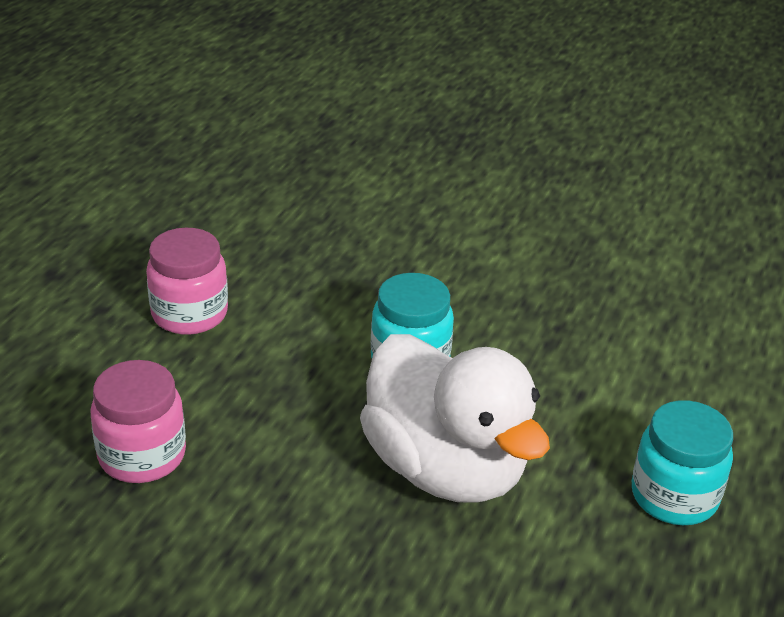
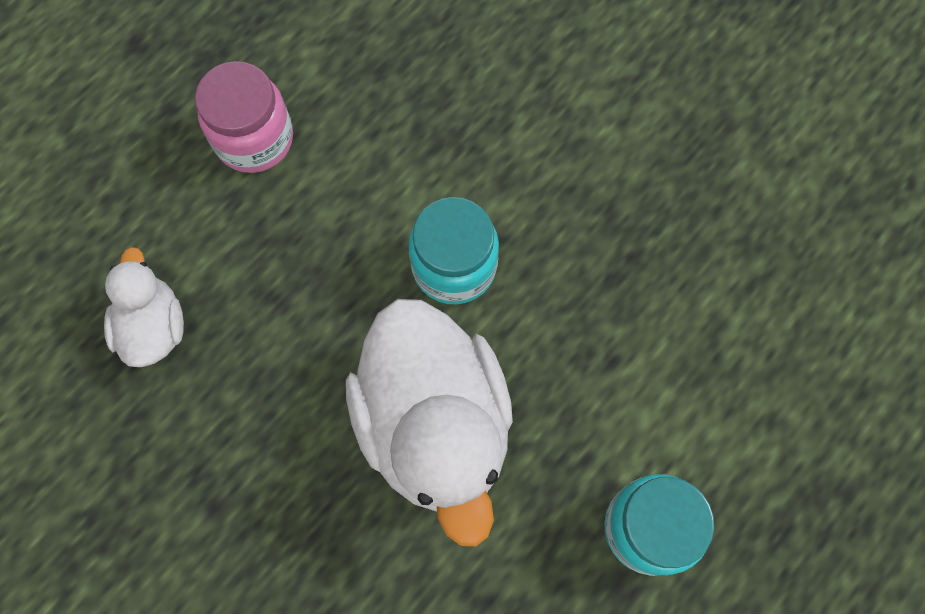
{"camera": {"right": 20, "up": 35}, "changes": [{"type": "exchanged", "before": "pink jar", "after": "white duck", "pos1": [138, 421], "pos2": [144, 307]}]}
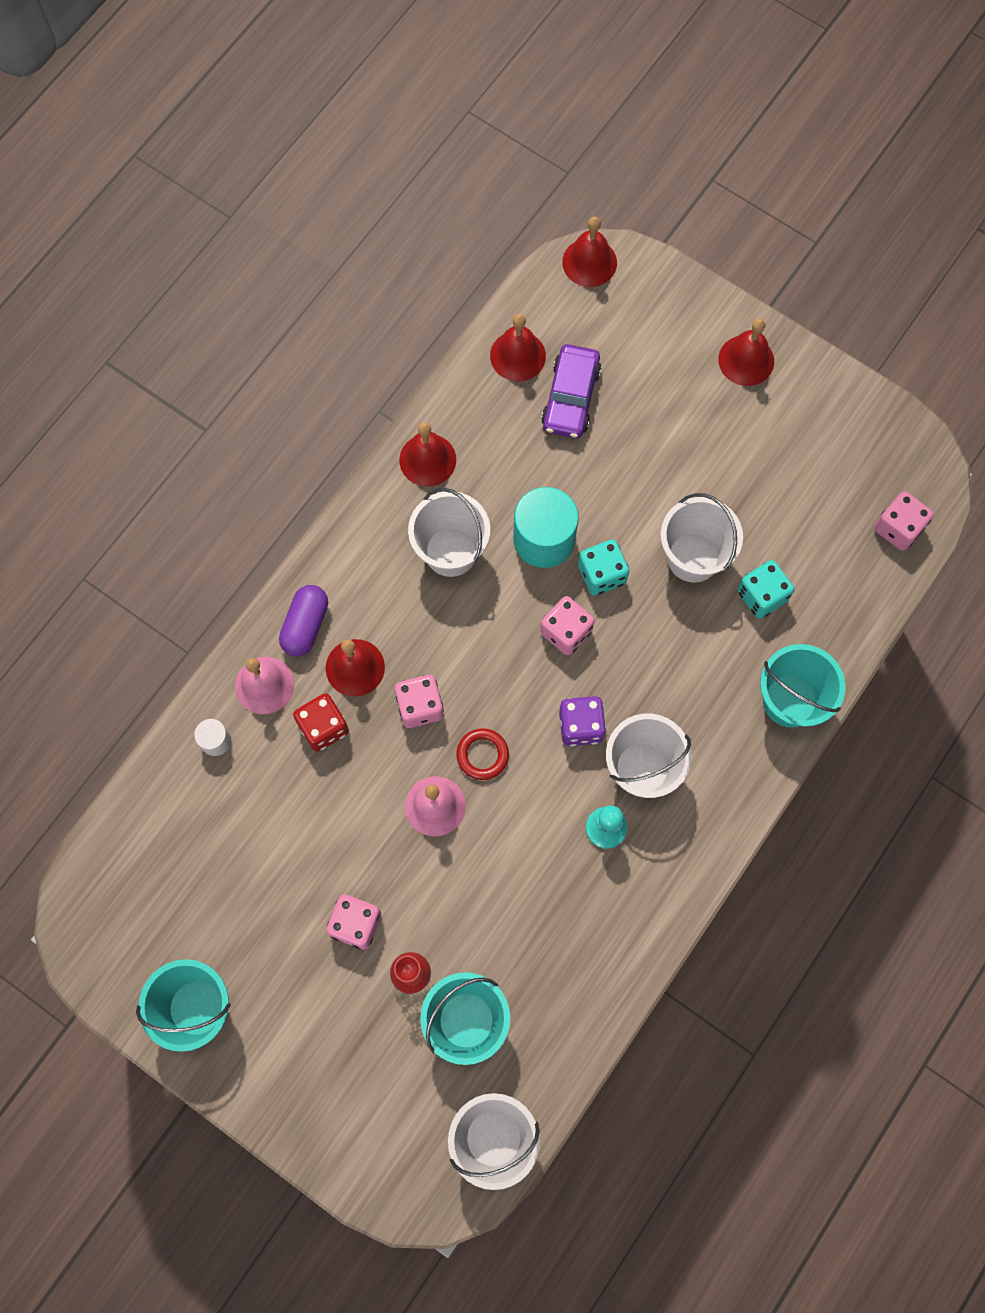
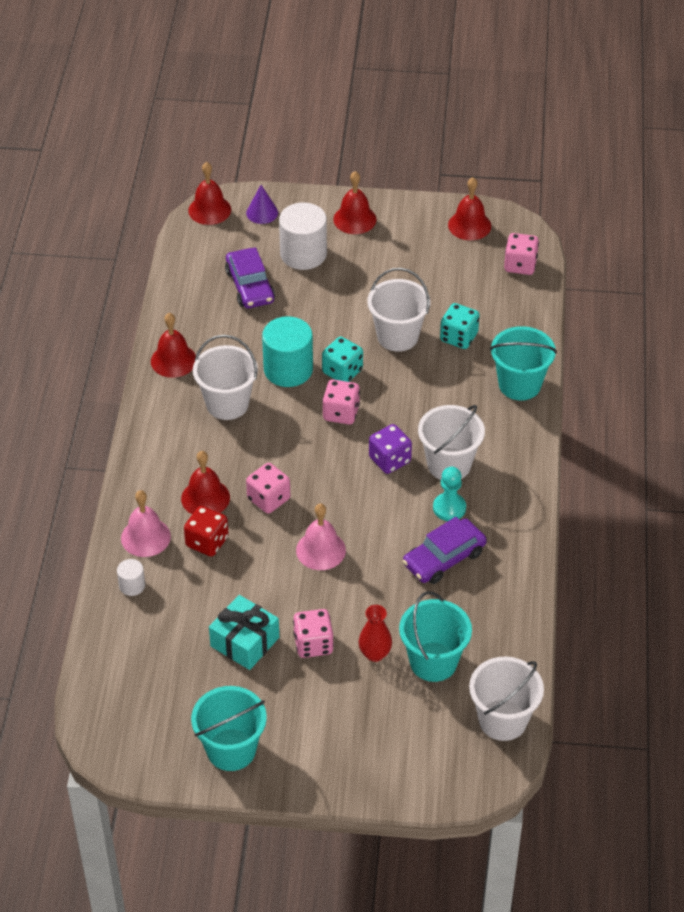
{"camera": {"right": -30, "up": -25}, "changes": [{"type": "missing", "before": "purple capsule", "pos1": [303, 621]}, {"type": "missing", "before": "red ring", "pos1": [482, 754]}, {"type": "appeared", "after": "turquoise gift", "pos2": [244, 632]}, {"type": "appeared", "after": "purple cone", "pos2": [262, 204]}, {"type": "appeared", "after": "white cylinder", "pos2": [303, 236]}, {"type": "appeared", "after": "purple car", "pos2": [444, 550]}, {"type": "relocated", "before": "red bell", "pos1": [518, 347], "pos2": [469, 208]}]}
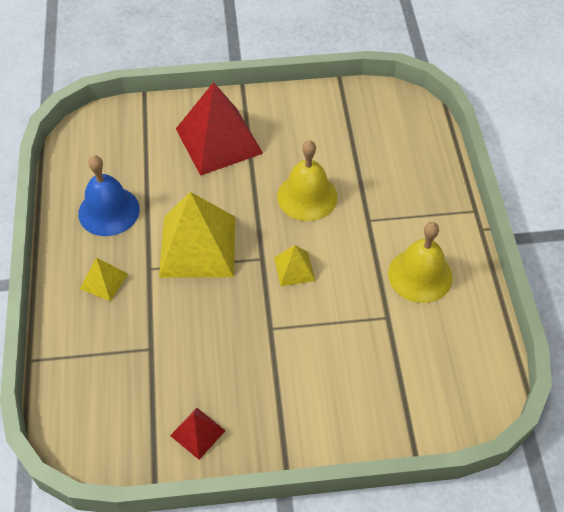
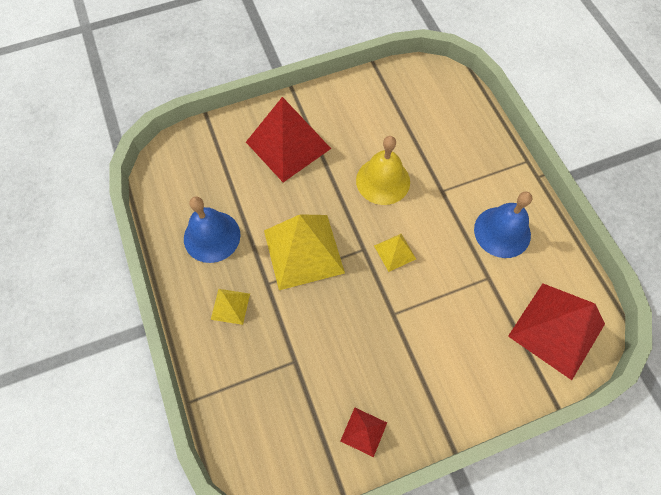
{"camera": {"right": -15, "up": 10}, "changes": [{"type": "appeared", "after": "red pyramid", "pos2": [556, 331]}, {"type": "colour", "before": "yellow bell", "after": "blue bell", "pos1": [420, 262], "pos2": [503, 224]}]}
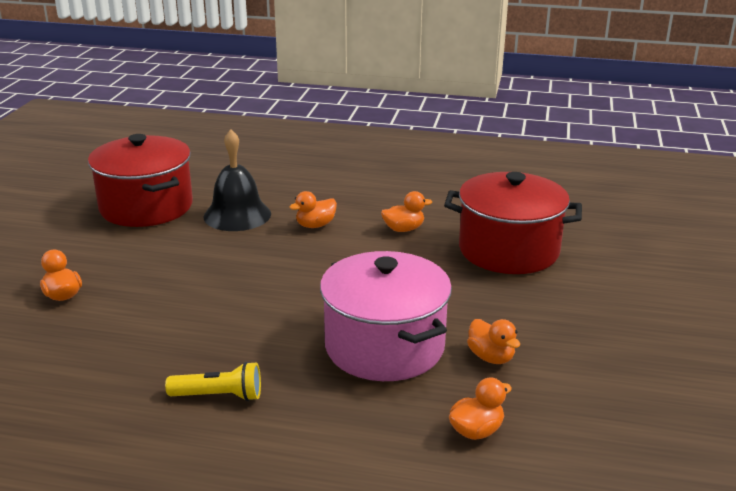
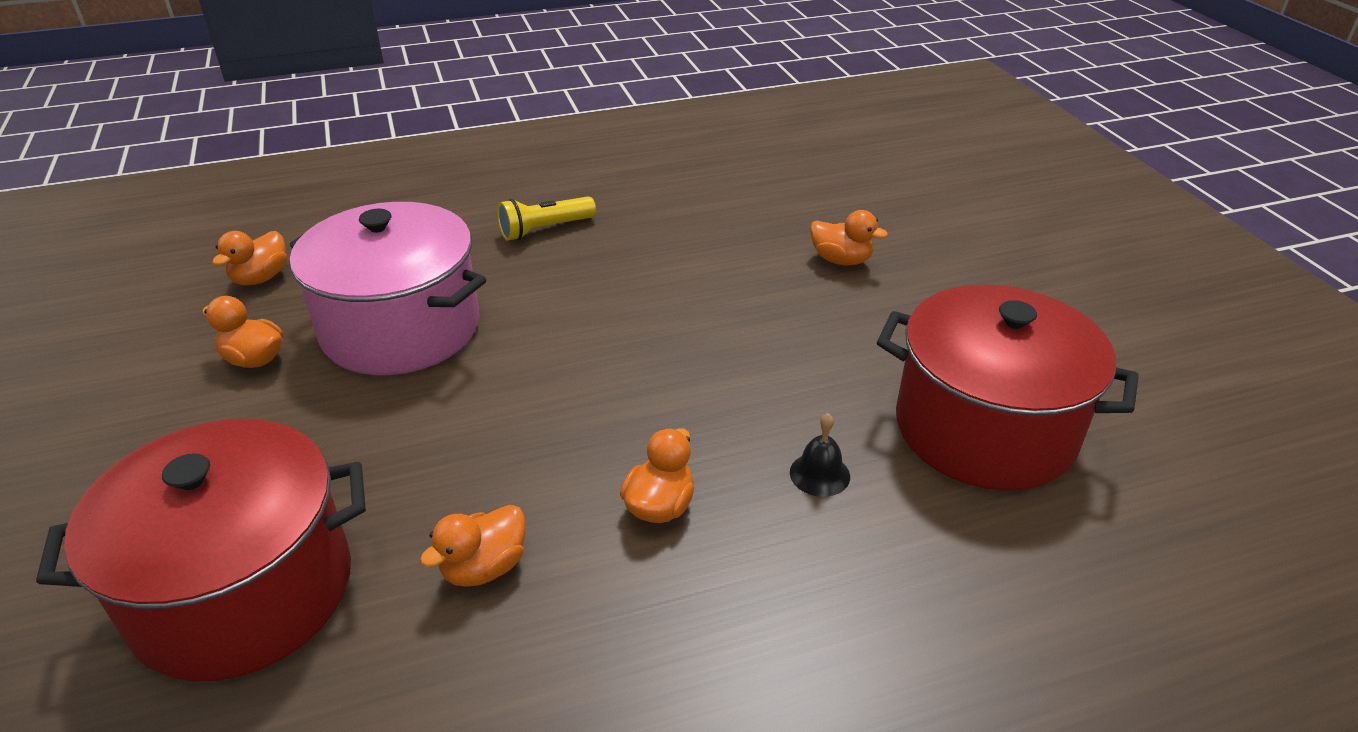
{"camera": {"right": 150, "up": 10}, "changes": [{"type": "size", "before": "black bell", "pos1": [237, 180], "pos2": [820, 455], "scale": 0.45}]}
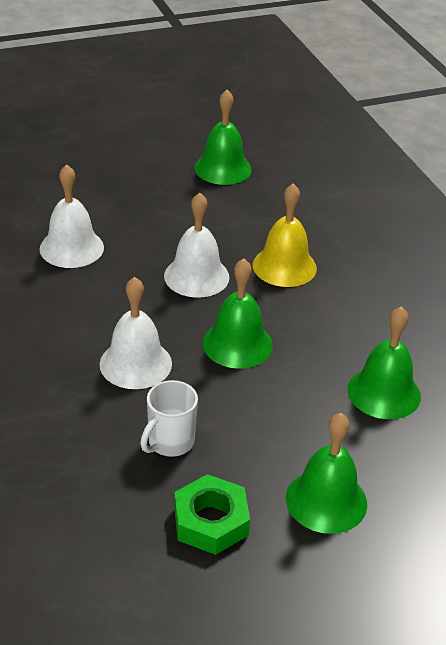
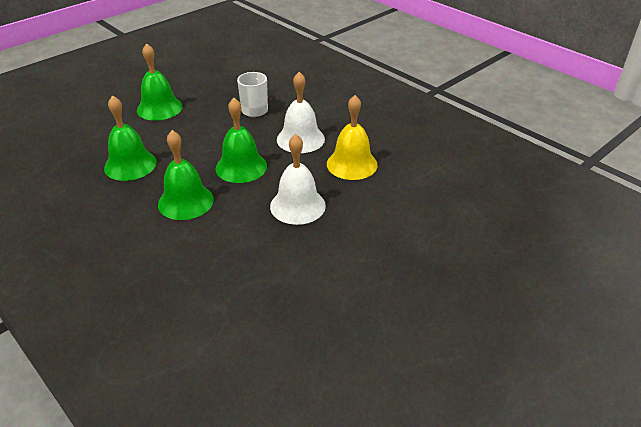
{"camera": {"right": 160, "up": 0}, "changes": [{"type": "missing", "before": "white bell", "pos1": [72, 216]}, {"type": "missing", "before": "green nut", "pos1": [212, 514]}, {"type": "relocated", "before": "green bell", "pos1": [223, 137], "pos2": [186, 175]}, {"type": "relocated", "before": "yellow bell", "pos1": [285, 235], "pos2": [352, 137]}]}
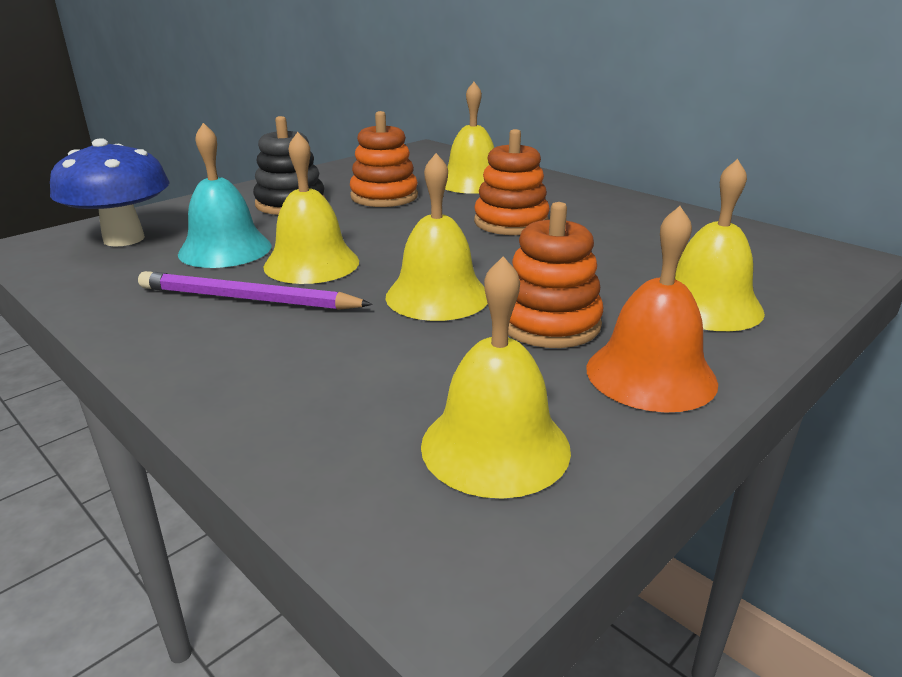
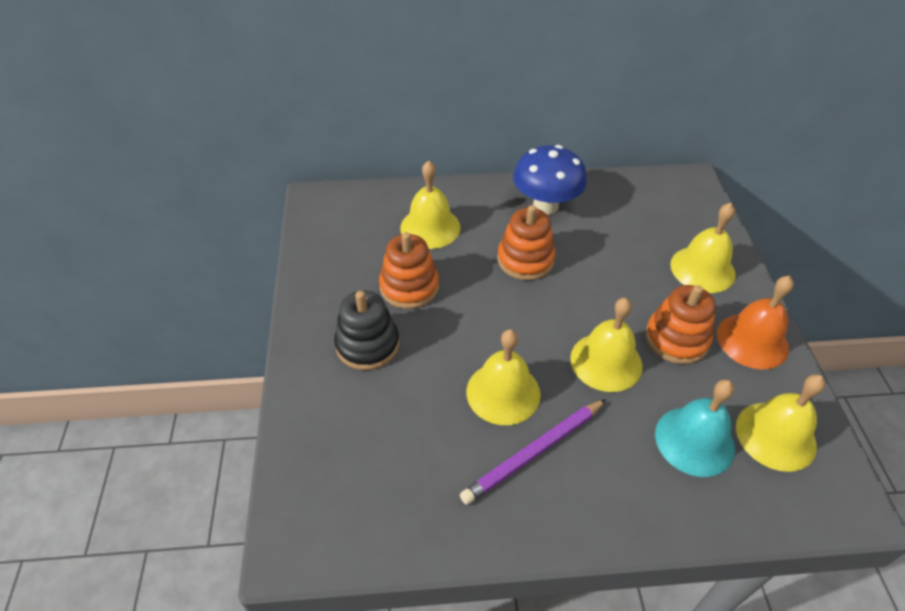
{"camera": {"right": -50, "up": 20}, "changes": [{"type": "relocated", "before": "blue mushroom", "pos1": [110, 192], "pos2": [550, 180]}, {"type": "relocated", "before": "turquoise bell", "pos1": [224, 195], "pos2": [695, 428]}]}
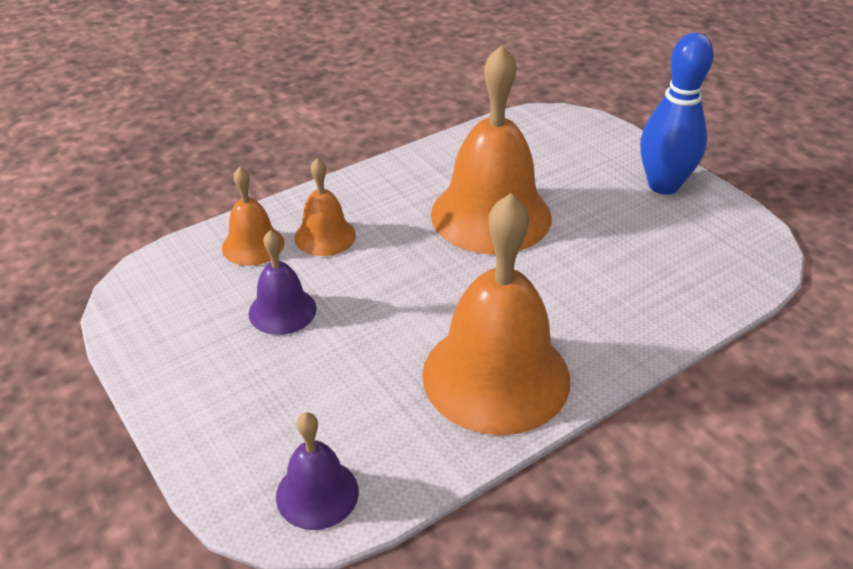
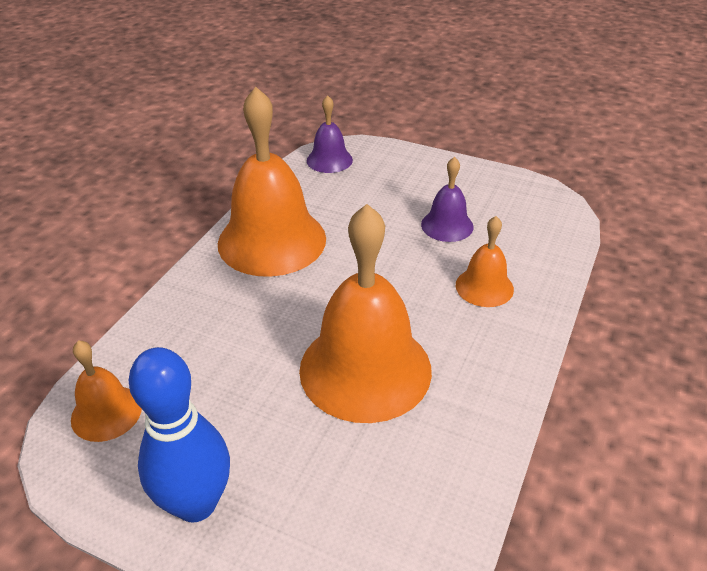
{"camera": {"right": 150, "up": 0}, "changes": [{"type": "relocated", "before": "orange bell", "pos1": [253, 216], "pos2": [106, 391]}]}
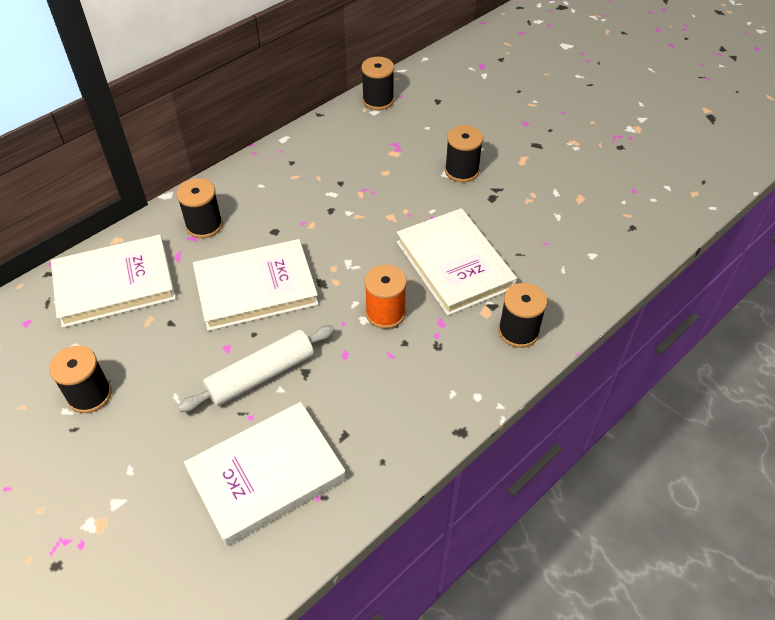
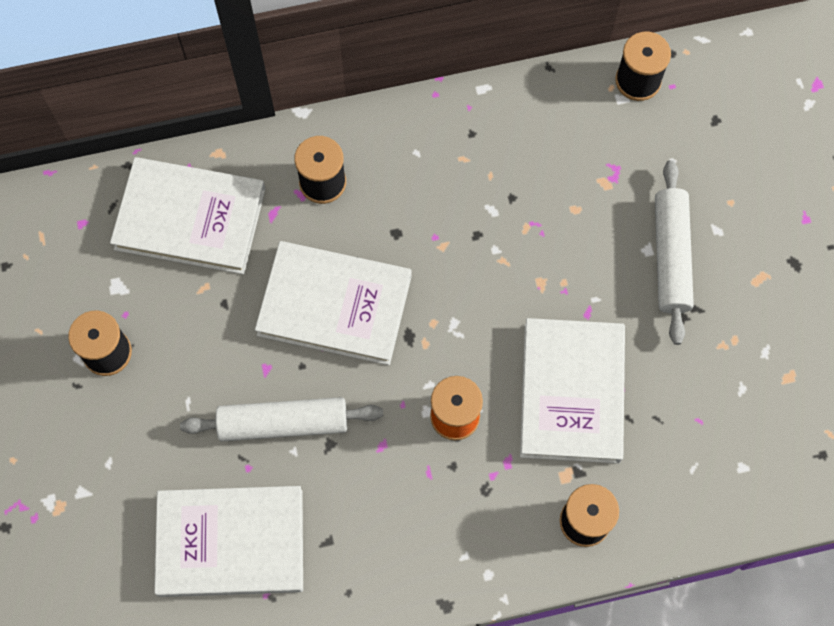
{"camera": {"right": 30, "up": 20}, "changes": [{"type": "exchanged", "before": "black spool", "after": "white rolling pin", "pos1": [464, 154], "pos2": [674, 252]}]}
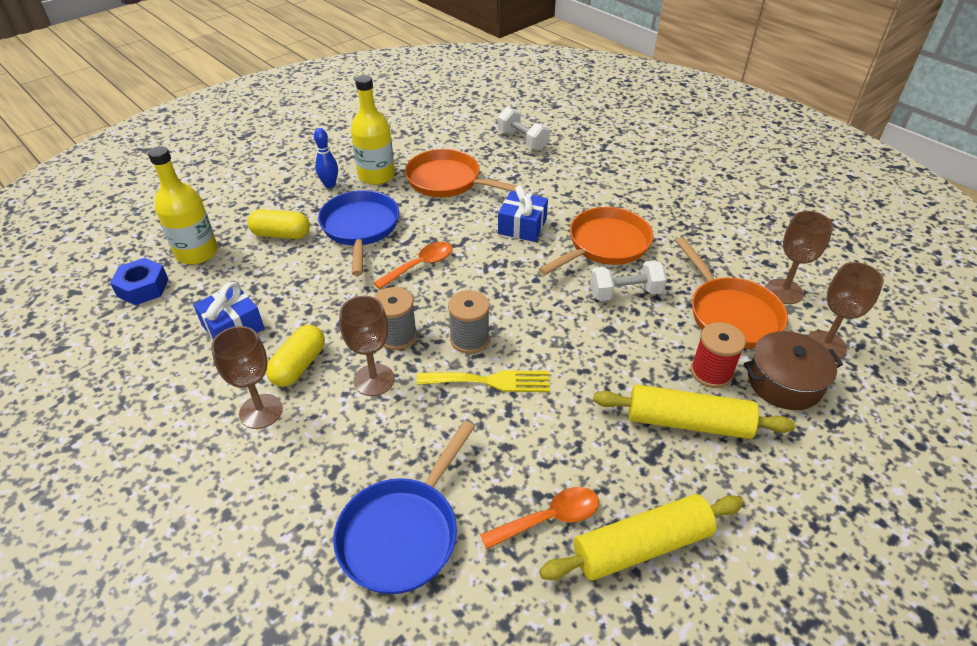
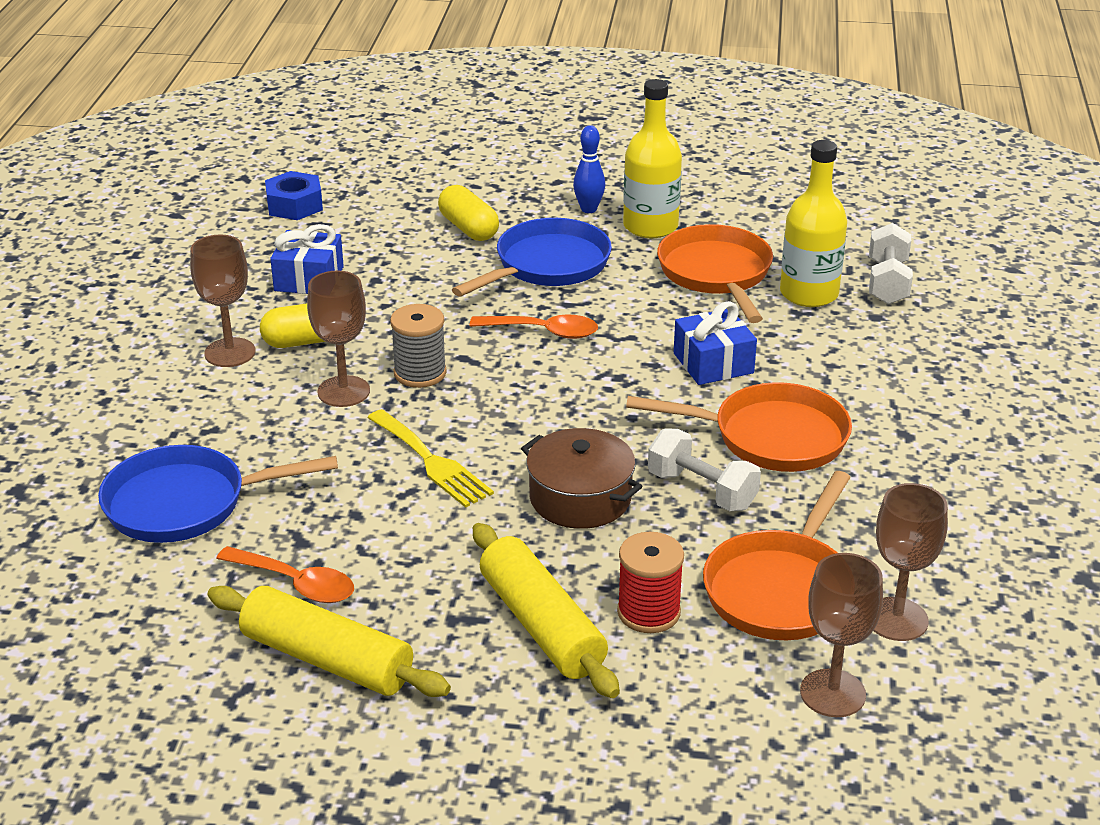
{"camera": {"right": 50, "up": -10}, "changes": [{"type": "missing", "before": "grey spool", "pos1": [469, 322]}, {"type": "relocated", "before": "yellow bottle", "pos1": [183, 205], "pos2": [813, 223]}, {"type": "relocated", "before": "brown pot", "pos1": [793, 370], "pos2": [582, 478]}]}
